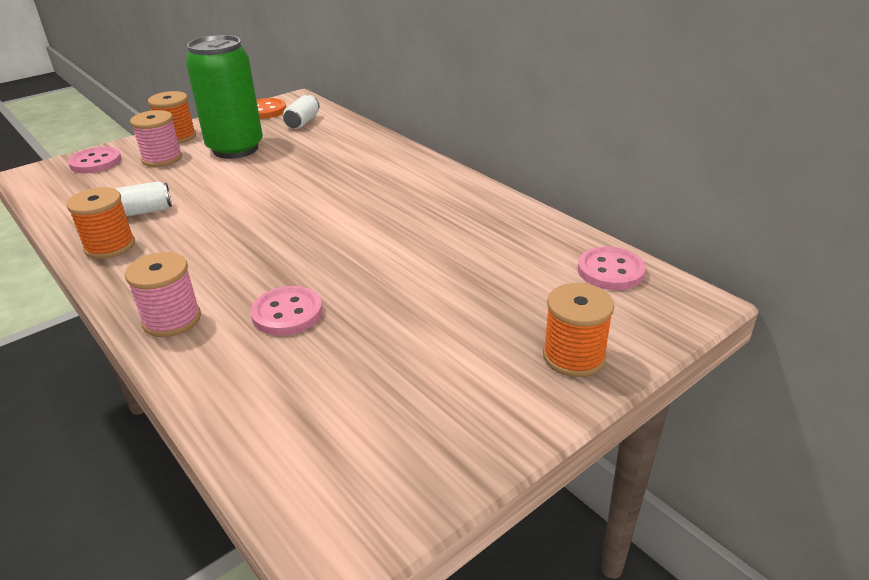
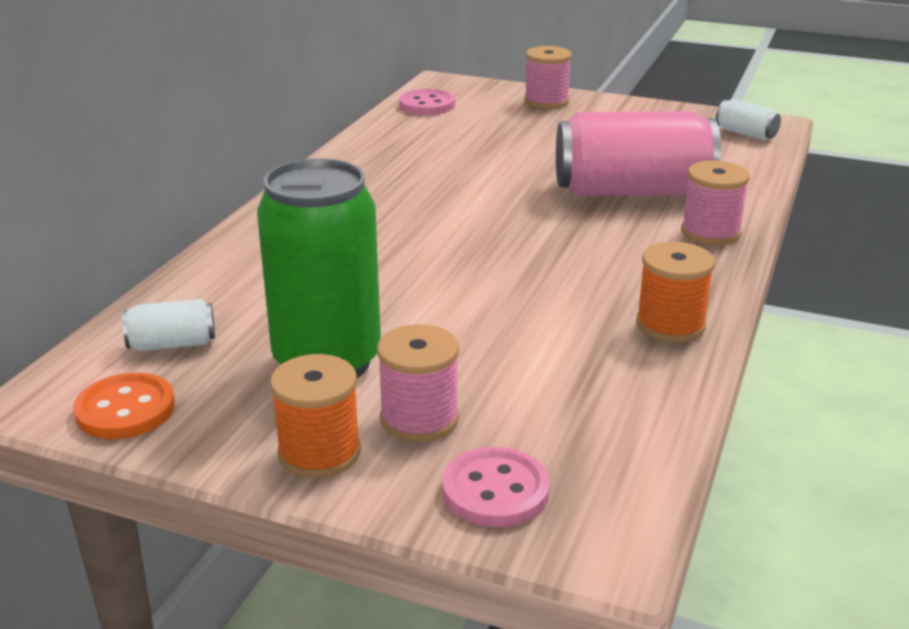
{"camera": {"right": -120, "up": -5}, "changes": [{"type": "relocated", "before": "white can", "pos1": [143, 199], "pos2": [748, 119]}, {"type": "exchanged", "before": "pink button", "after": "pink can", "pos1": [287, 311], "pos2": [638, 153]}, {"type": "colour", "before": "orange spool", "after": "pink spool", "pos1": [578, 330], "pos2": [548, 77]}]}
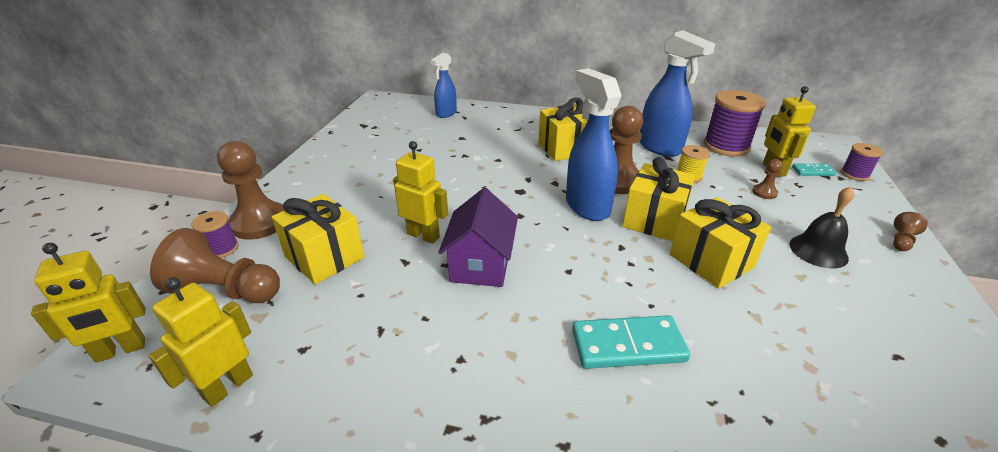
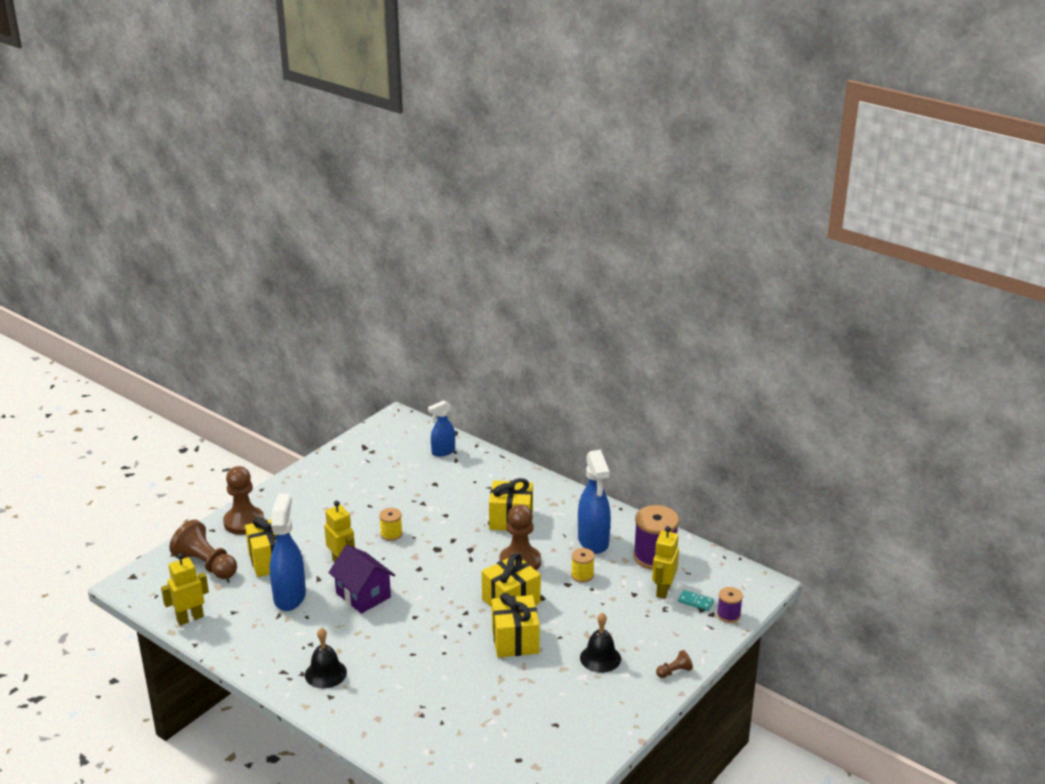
{"camera": {"right": 25, "up": -5}, "changes": [{"type": "missing", "before": "yellow robot", "pos1": [88, 303]}, {"type": "missing", "before": "purple spool", "pos1": [215, 234]}, {"type": "missing", "before": "turquoise domino", "pos1": [631, 342]}, {"type": "missing", "before": "brown pawn", "pos1": [767, 179]}, {"type": "appeared", "after": "black bell", "pos2": [326, 658]}, {"type": "appeared", "after": "yellow spool", "pos2": [391, 524]}, {"type": "relocated", "before": "blue spray bottle", "pos1": [594, 144], "pos2": [288, 552]}, {"type": "spun", "before": "purple house", "pos1": [478, 237], "pos2": [361, 579], "turn": -75}]}
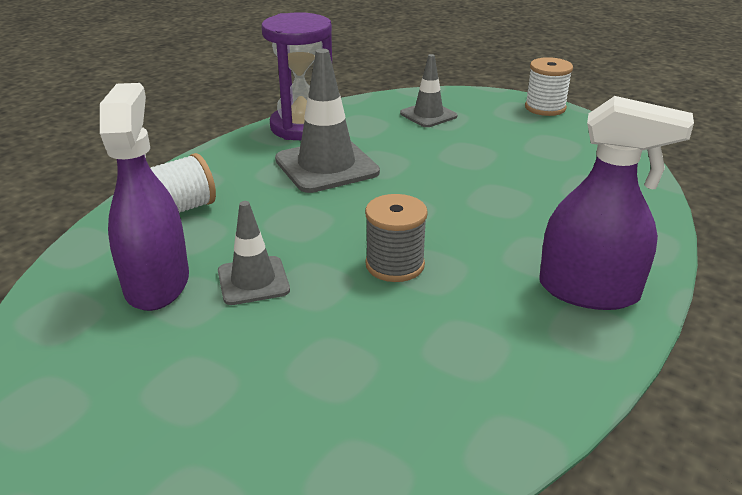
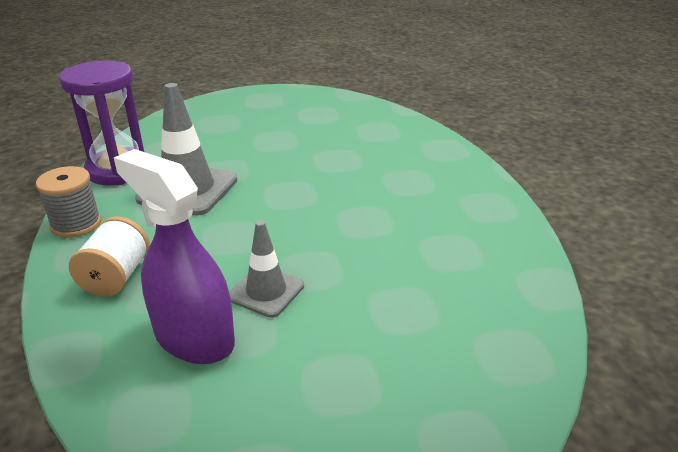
{"camera": {"right": -45, "up": 0}, "changes": [{"type": "missing", "before": "grey traffic cone", "pos1": [428, 90]}, {"type": "missing", "before": "white spool", "pos1": [549, 86]}, {"type": "missing", "before": "purple spray bottle", "pos1": [616, 203]}, {"type": "relocated", "before": "grey spool", "pos1": [396, 238], "pos2": [68, 202]}]}
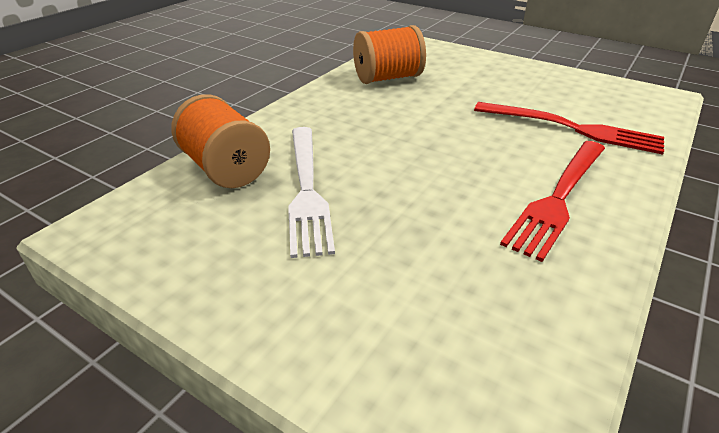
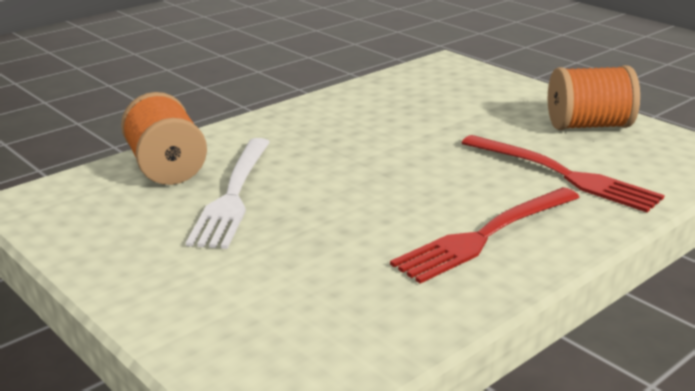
{"camera": {"right": 15, "up": -10}, "changes": [{"type": "relocated", "before": "orange spool", "pos1": [389, 54], "pos2": [594, 97]}]}
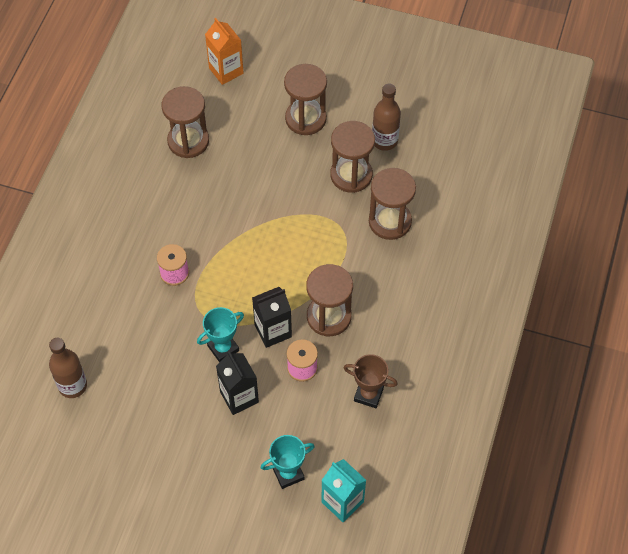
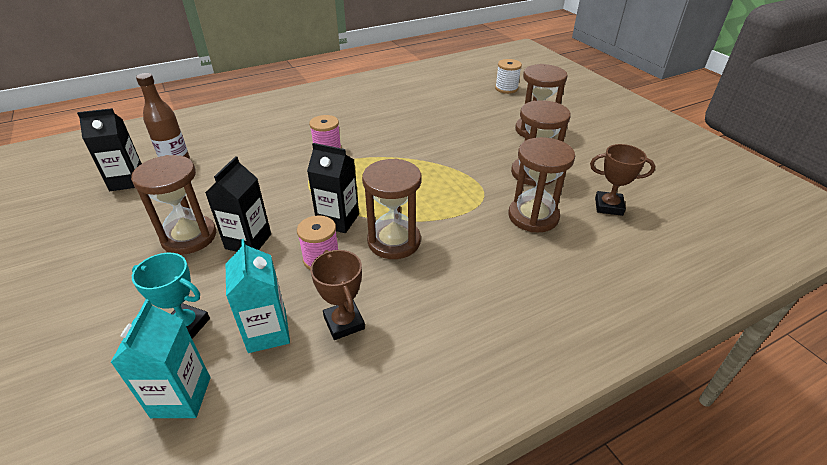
{"camera": {"right": 45, "up": -20}, "changes": [{"type": "missing", "before": "turquoise trophy", "pos1": [220, 334]}, {"type": "missing", "before": "brown bottle", "pos1": [386, 117]}, {"type": "appeared", "after": "black carton", "pos2": [109, 149]}, {"type": "appeared", "after": "turquoise carton", "pos2": [258, 296]}, {"type": "appeared", "after": "brown trophy", "pos2": [622, 180]}, {"type": "relocated", "before": "brown hourglass", "pos1": [185, 122], "pos2": [173, 205]}, {"type": "exchanged", "before": "orange carton", "after": "white spool", "pos1": [224, 51], "pos2": [508, 76]}]}
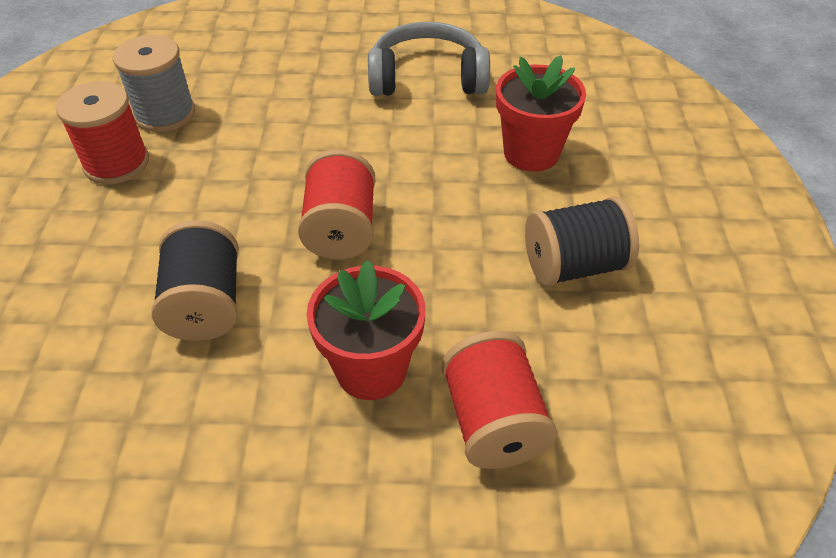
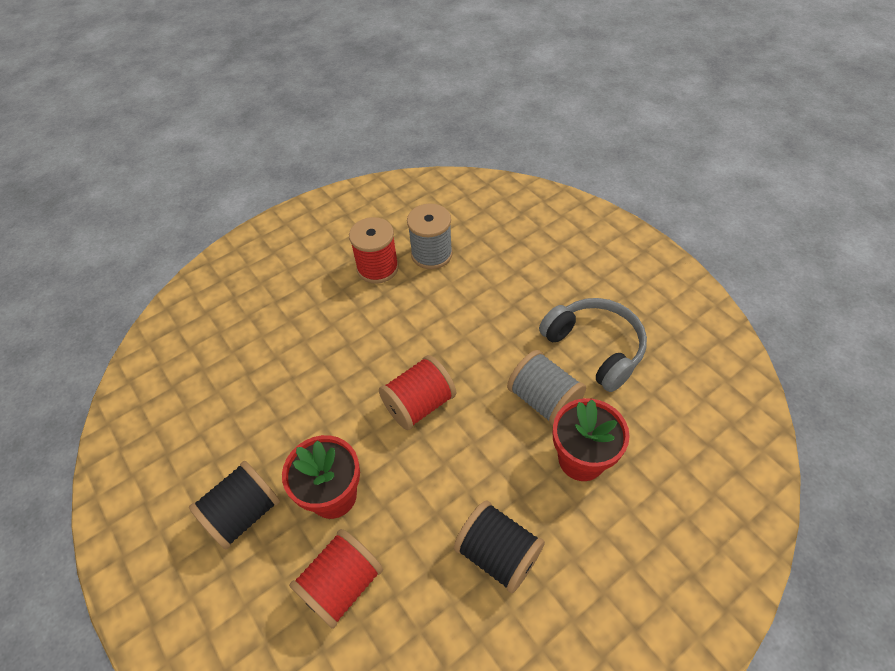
{"camera": {"right": 55, "up": 5}, "changes": [{"type": "appeared", "after": "grey spool", "pos2": [546, 388]}, {"type": "relocated", "before": "black spool", "pos1": [195, 280], "pos2": [234, 505]}]}
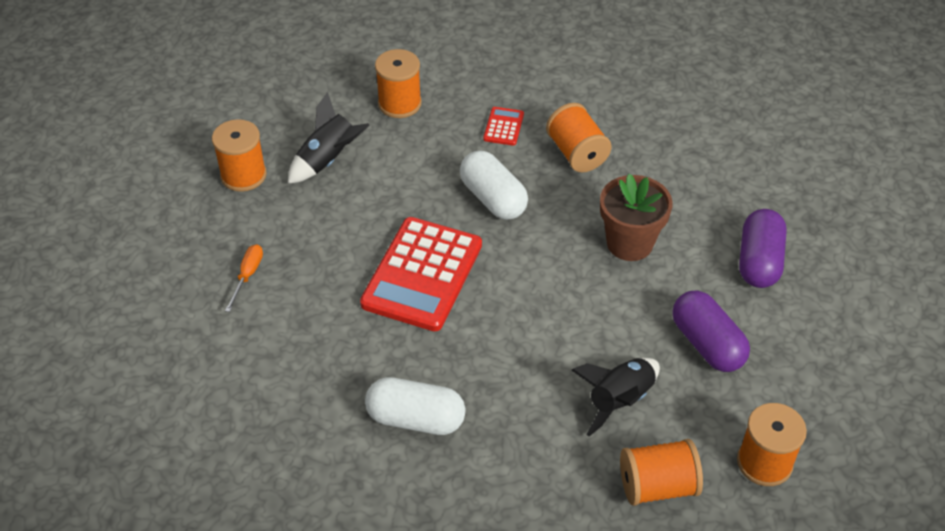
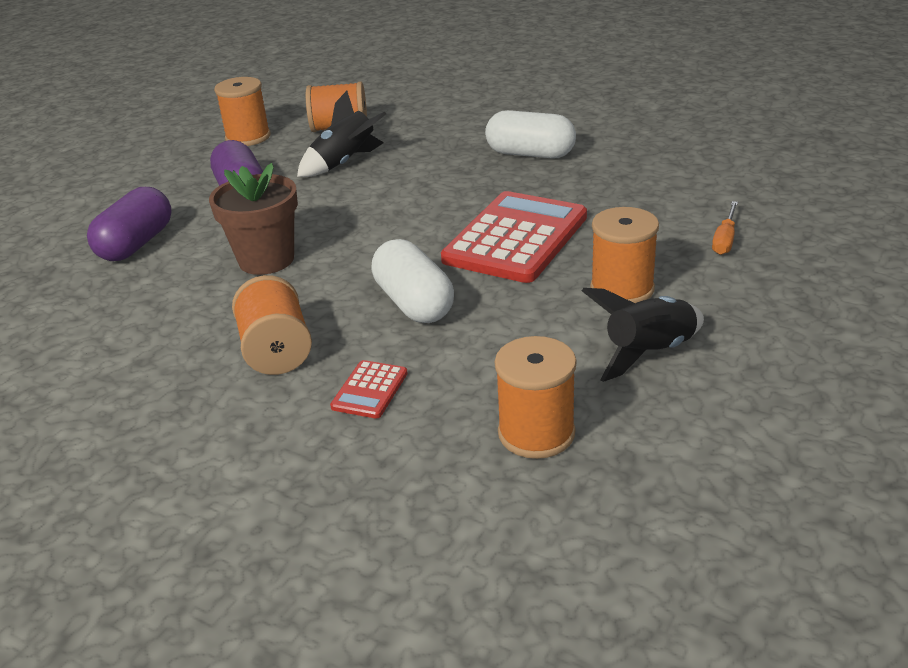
{"camera": {"right": -170, "up": -15}, "changes": [{"type": "relocated", "before": "orange spool", "pos1": [239, 155], "pos2": [624, 255]}]}
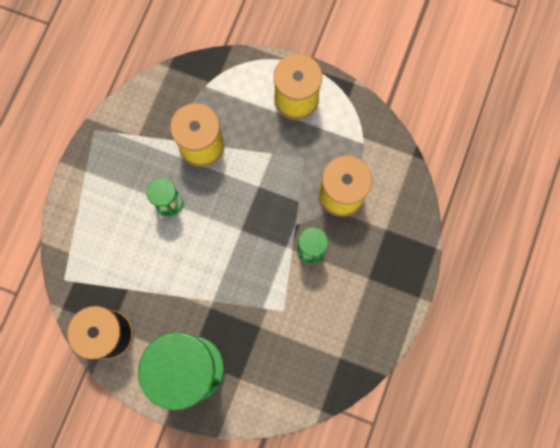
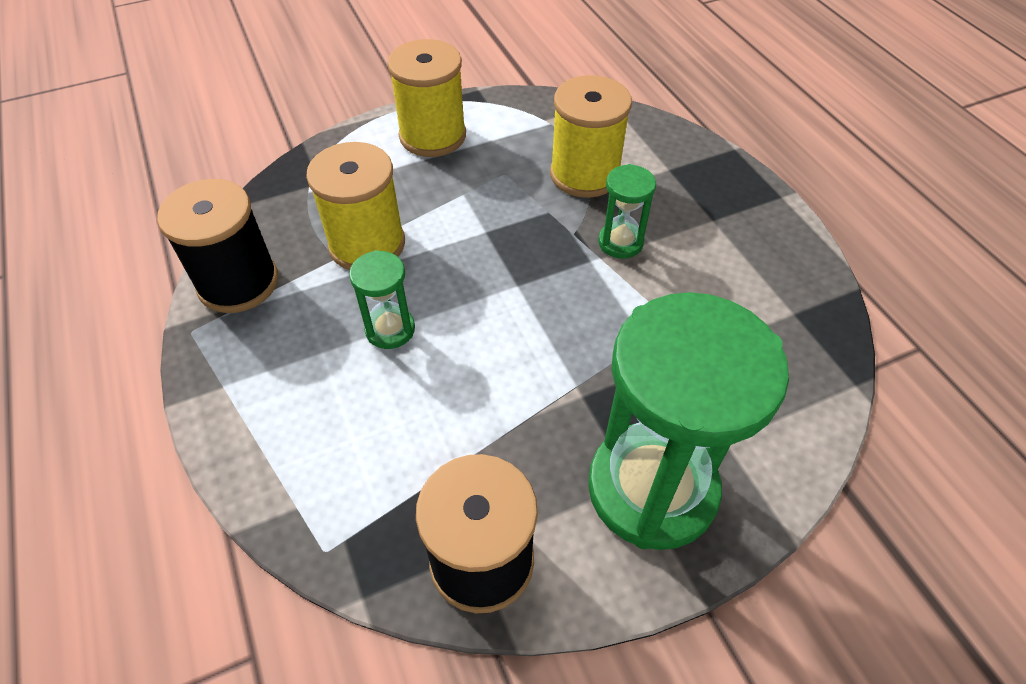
{"camera": {"right": -45, "up": -25}, "changes": [{"type": "appeared", "after": "black spool", "pos2": [217, 246]}]}
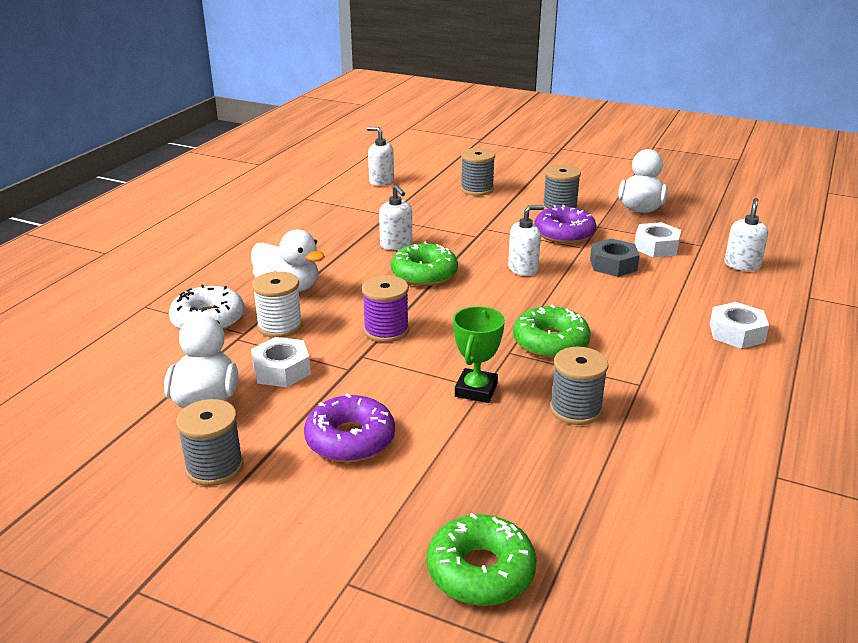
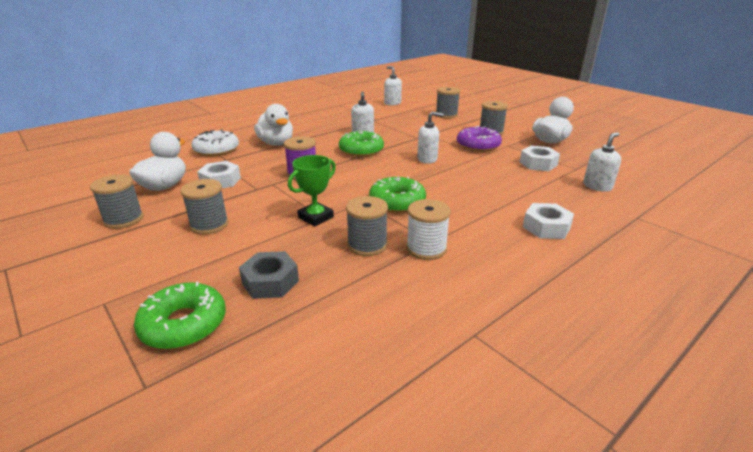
{"camera": {"right": 25, "up": 0}, "changes": [{"type": "relocated", "before": "white spool", "pos1": [277, 304], "pos2": [428, 229]}, {"type": "relocated", "before": "grey nut", "pos1": [615, 257], "pos2": [269, 275]}, {"type": "exchanged", "before": "purple donut", "after": "grey spool", "pos1": [349, 427], "pos2": [205, 206]}]}
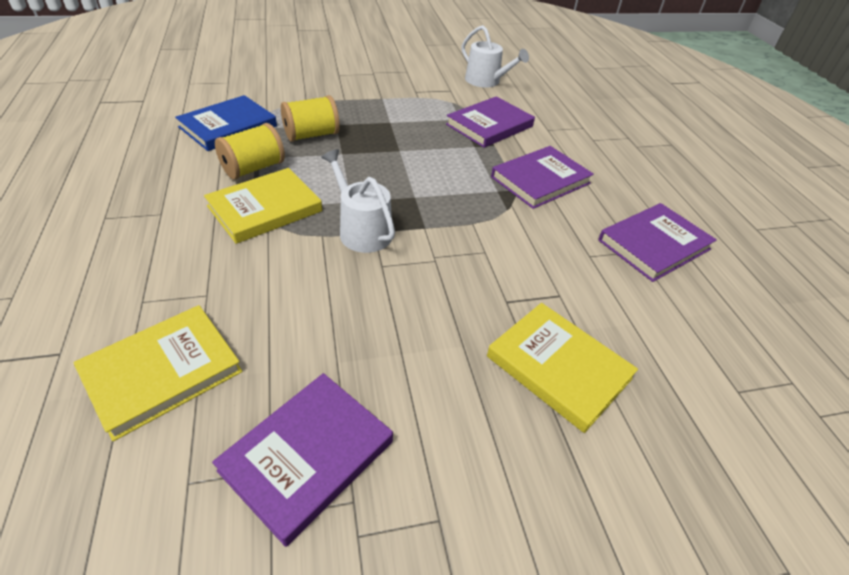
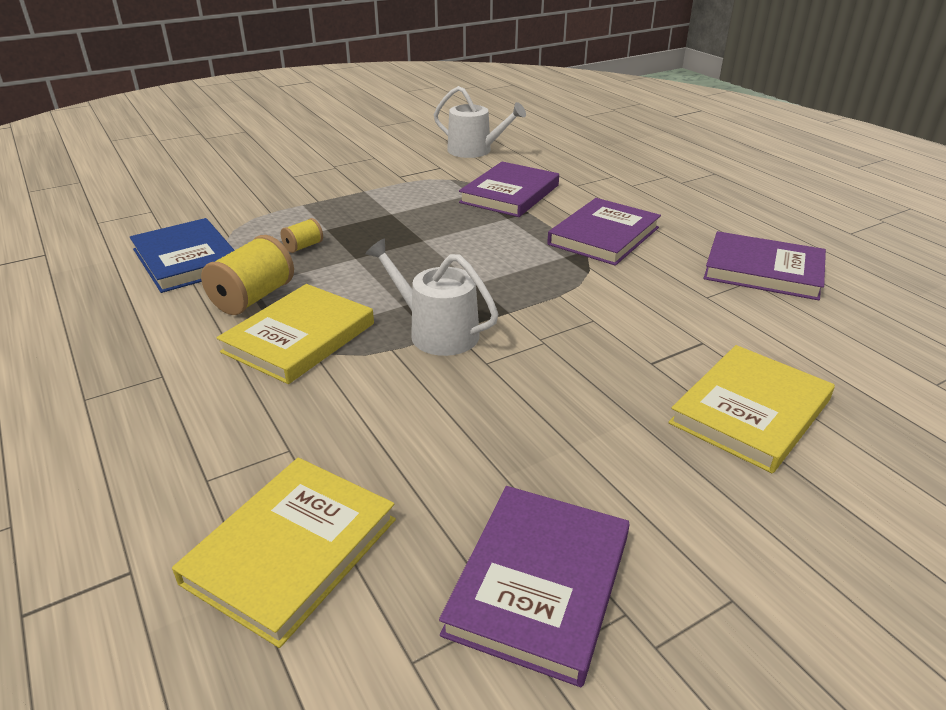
{"camera": {"right": -15, "up": -10}, "changes": [{"type": "spun", "before": "blue book", "pos1": [226, 123], "pos2": [182, 255], "turn": -60}, {"type": "spun", "before": "yellow book", "pos1": [562, 368], "pos2": [751, 409], "turn": -75}, {"type": "spun", "before": "purple book", "pos1": [657, 242], "pos2": [765, 265], "turn": 75}, {"type": "size", "before": "yellow spool", "pos1": [310, 118], "pos2": [302, 235], "scale": 0.52}]}
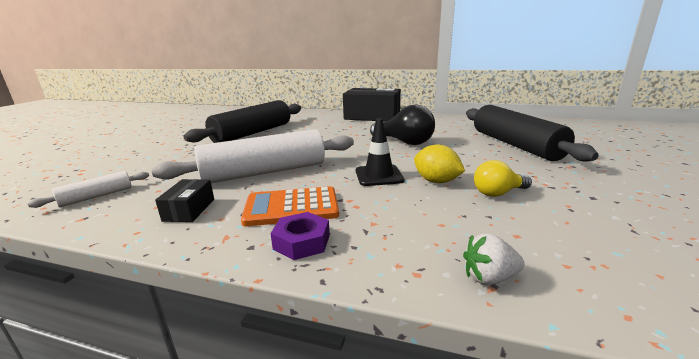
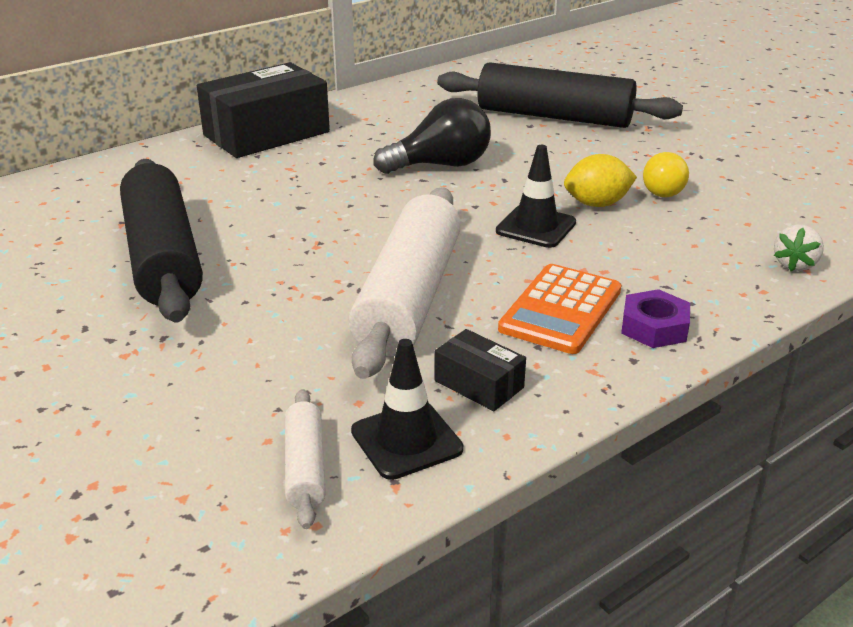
{"camera": {"right": -55, "up": 10}, "changes": [{"type": "appeared", "after": "black traffic cone", "pos2": [407, 409]}]}
